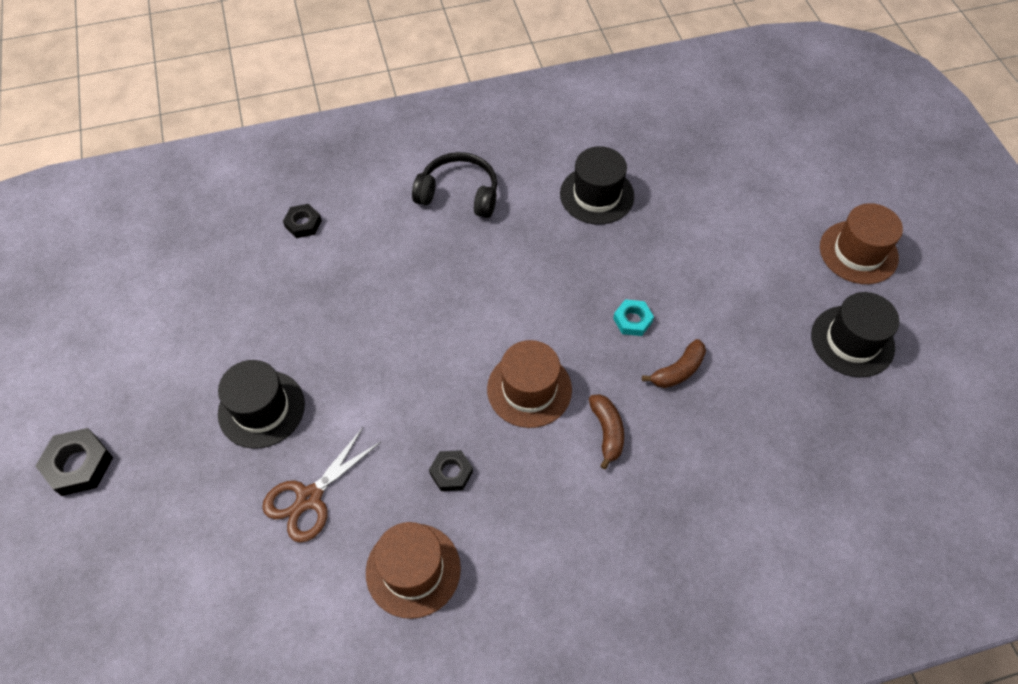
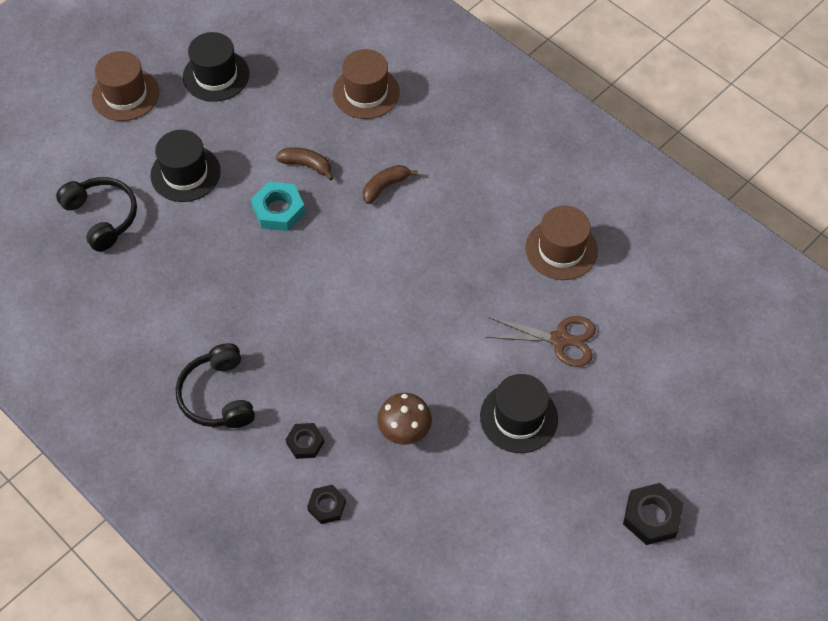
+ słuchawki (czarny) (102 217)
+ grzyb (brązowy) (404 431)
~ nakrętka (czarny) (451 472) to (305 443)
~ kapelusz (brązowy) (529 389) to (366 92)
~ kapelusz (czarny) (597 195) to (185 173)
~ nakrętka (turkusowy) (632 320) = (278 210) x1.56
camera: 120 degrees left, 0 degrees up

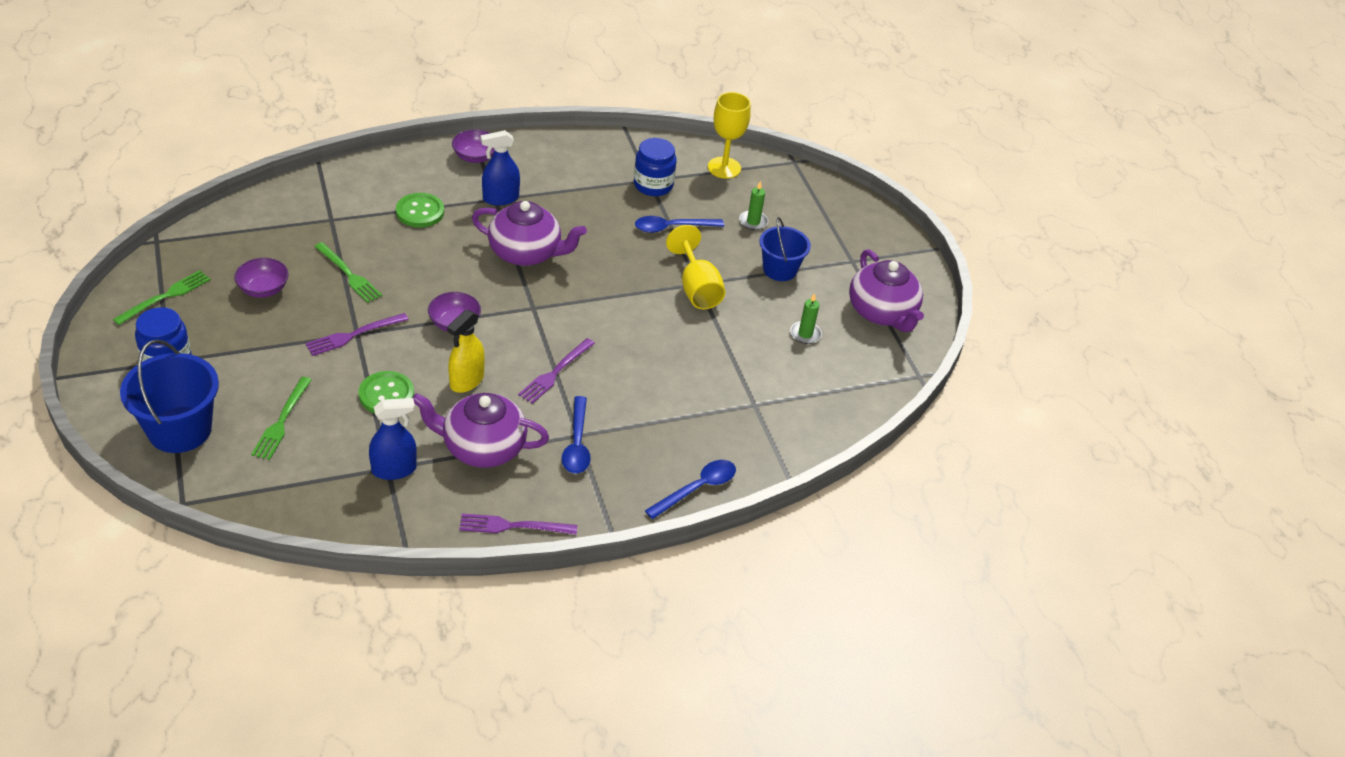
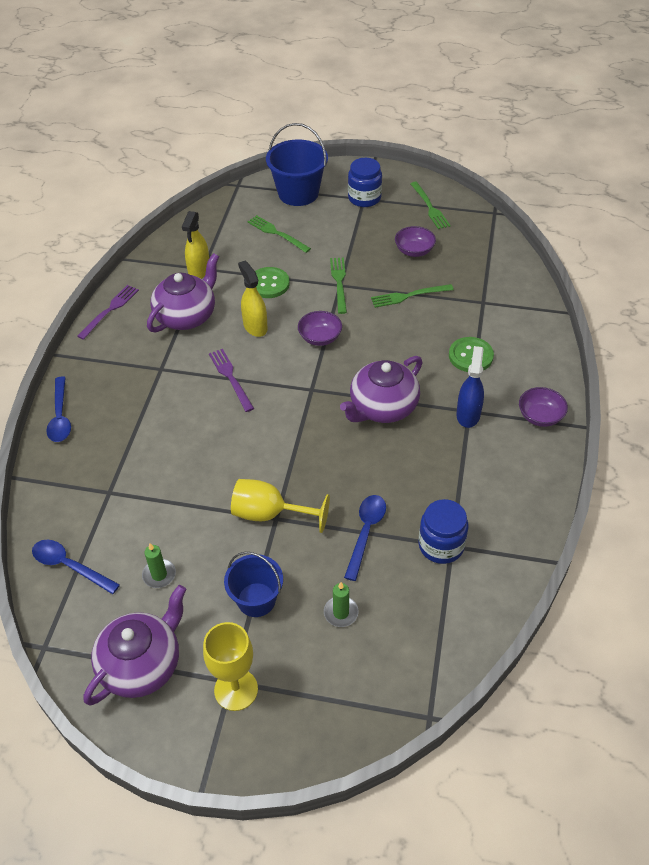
~ łyżka (niebieski) (577 444) to (70 566)
~ kielich (żółty) (724 168) to (236 689)
~ widelec (fioletowy) (353 335) to widelec (zielony) (339 283)
~ spryskiwacz (niebieski) (394 469) to spryskiwacz (żółty) (199 271)
~ imbryk (fioletowy) (882 312) = (142 664) 120 degrees clockwise
camera: 125 degrees right, 5 degrees up

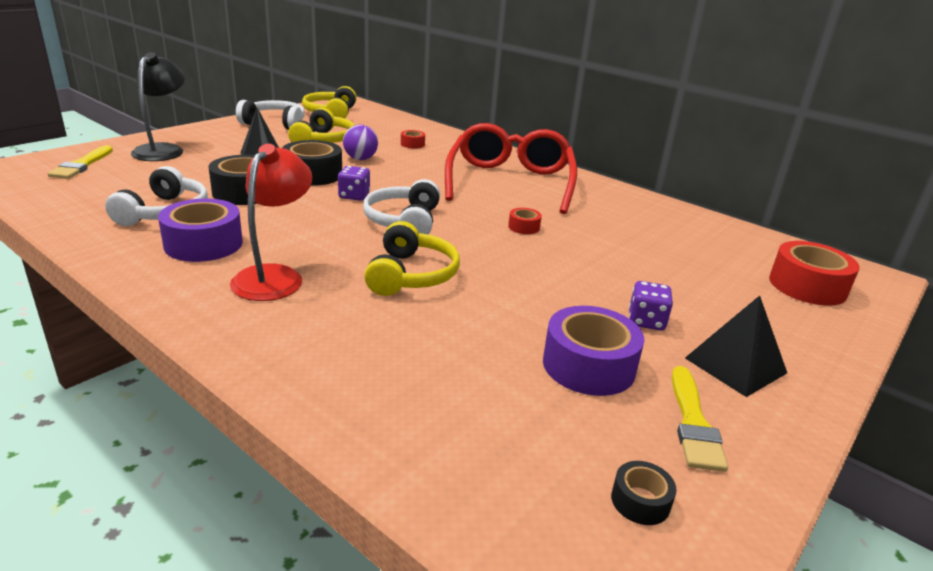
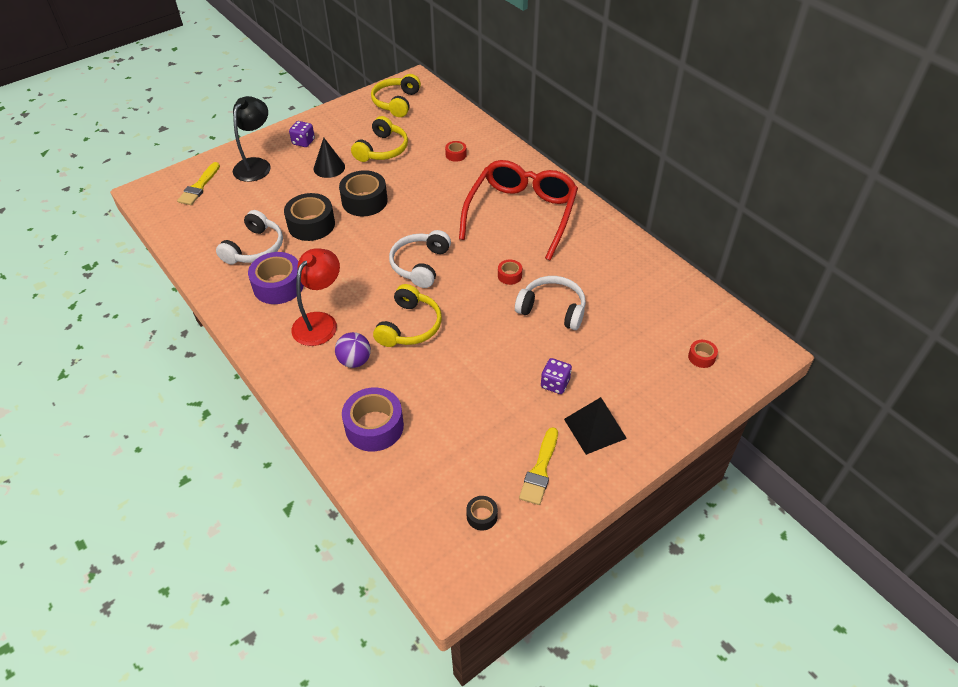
~ słuchawki (biały) (275 124) to (552 309)
~ kostka do gry (fioletowy) (354 196) to (303 142)
~ piłka (fioletowy) (360 159) to (355 361)
~ taśma klejąca (fioletowy) (588 365) to (374 426)
~ taśma klejąca (czerwony) (807 286) = (701 357) x0.49
camera: 15 degrees right, 20 degrees up

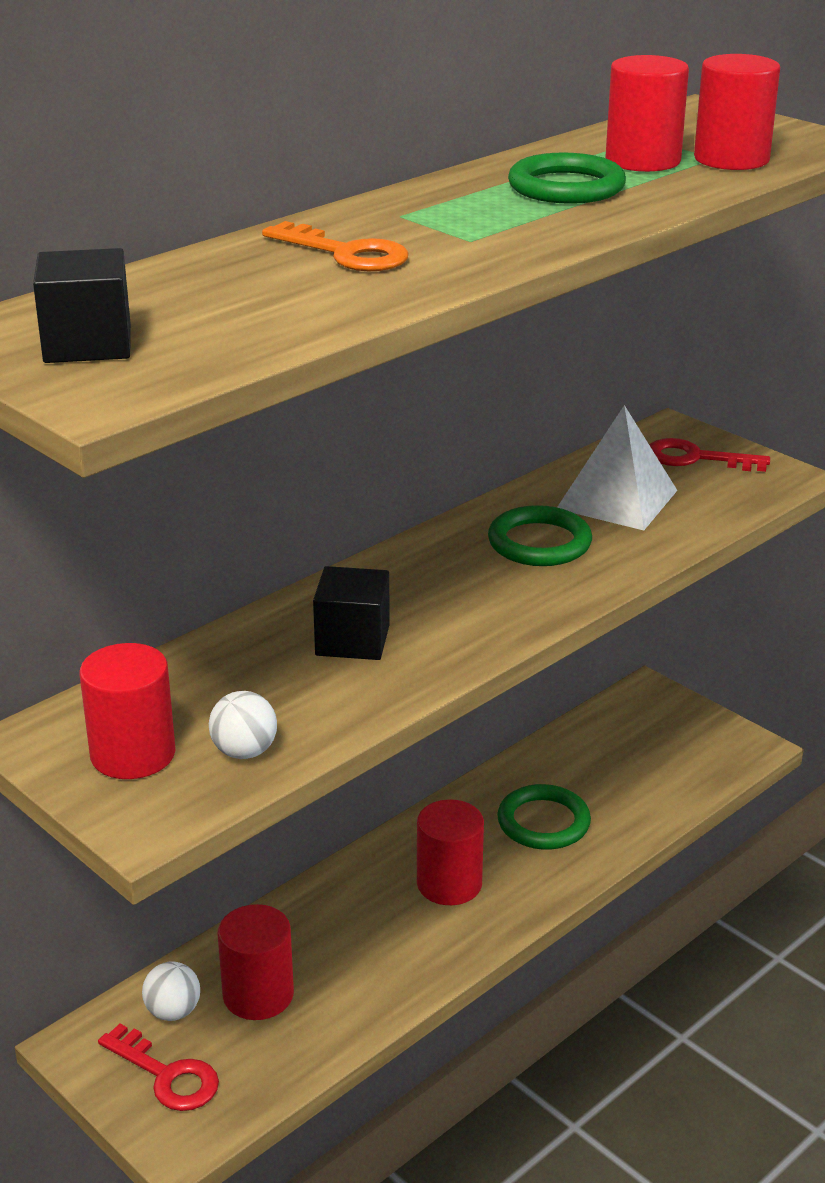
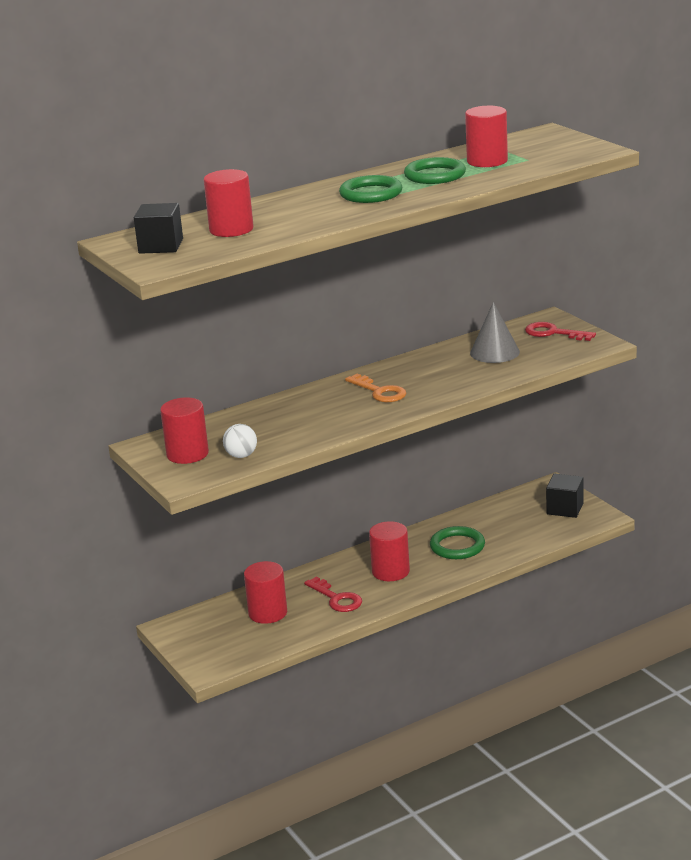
- piłka (biały) (173 1011)
~ klucz (czerwony) (166 1075) to (336 598)
~ klucz (pomarańczowy) (346 253) to (379 392)
~ sześcian (czarny) (352 640) to (565 508)
~ pierścień (zielony) (539 543) to (371 194)
~ walec (czerwony) (731 159) to (231 230)
~ piramida (biały) (617 499) to stożek (szary) (494 352)
camera: 15 degrees right, 5 degrees down

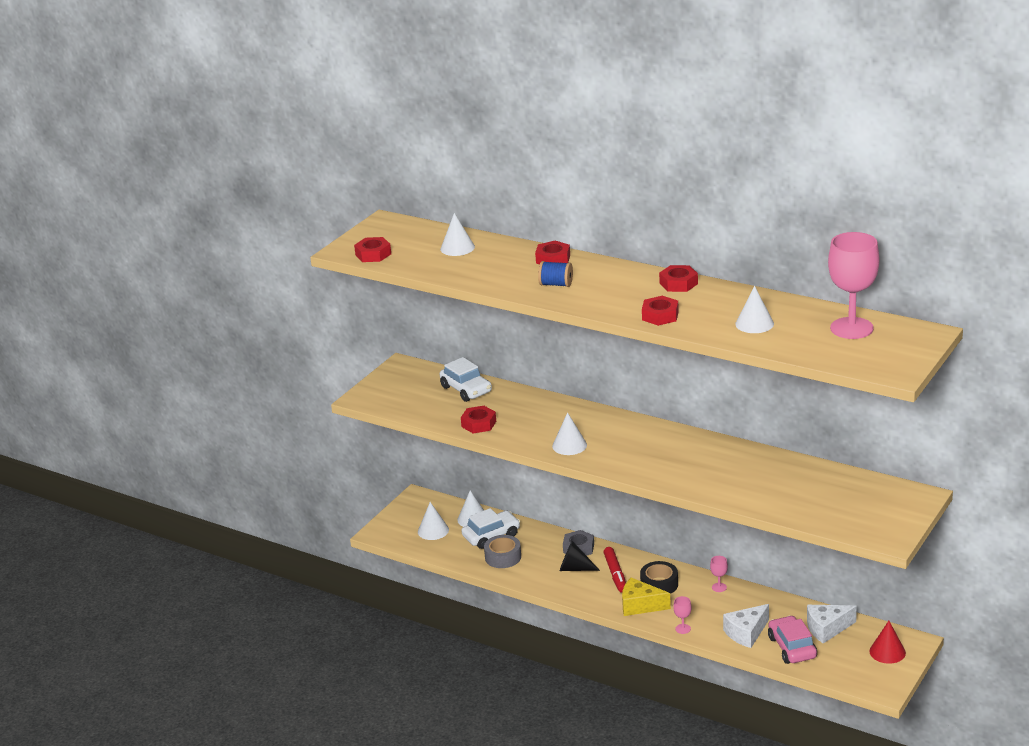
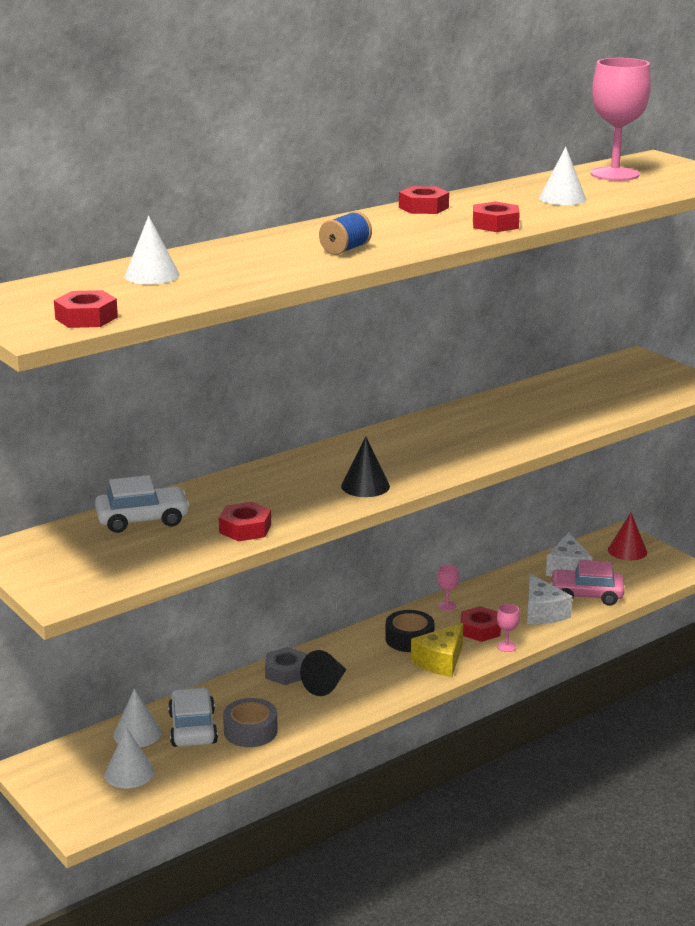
- flamaster (czerwony) (615 574)
~ nakrętka (czerwony) (553 259) to (480 630)
~ stożek (biały) (569 445) to stożek (czarny) (365 486)
camera: 70 degrees left, 5 degrees down

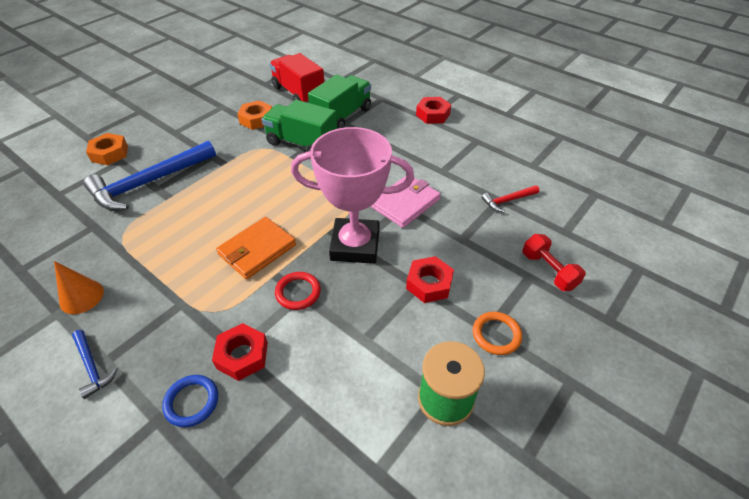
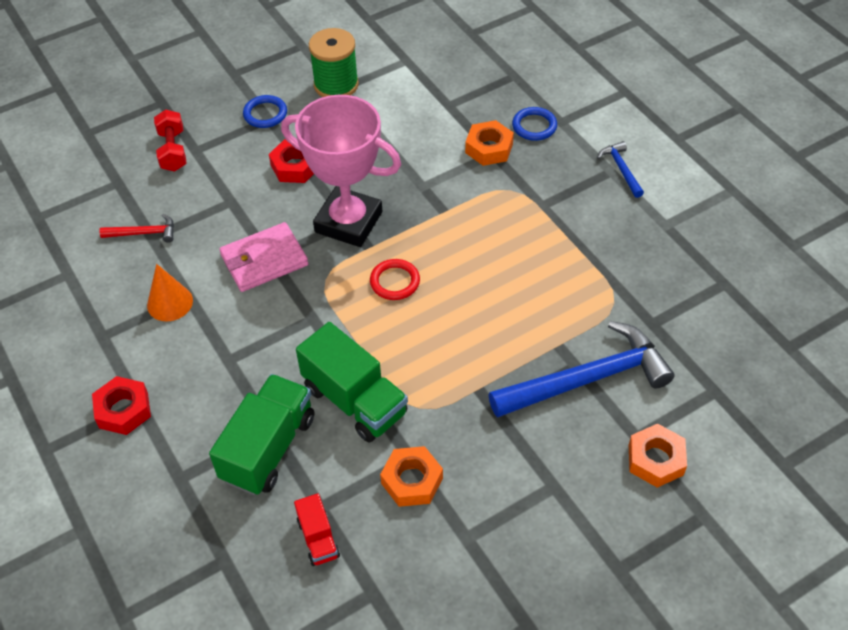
- portfel (pomarańczowy) (257 250)
~ stożek (pomarańczowy) (81 297) to (170 303)
~ pierścień (czerwony) (298 292) to (395 282)
~ nakrętka (czerwony) (242 355) to nakrętka (pomarańczowy) (489 148)
~ pierścień (pomarańczowy) (496 335) to pierścień (niebieski) (265 114)
~ ciężarówka (zielony) (342 116) = (268 448) 150 degrees clockwise
~ ciężarówka (czerwony) (298 93) = (318 539) x0.52
camera: 160 degrees left, 5 degrees up

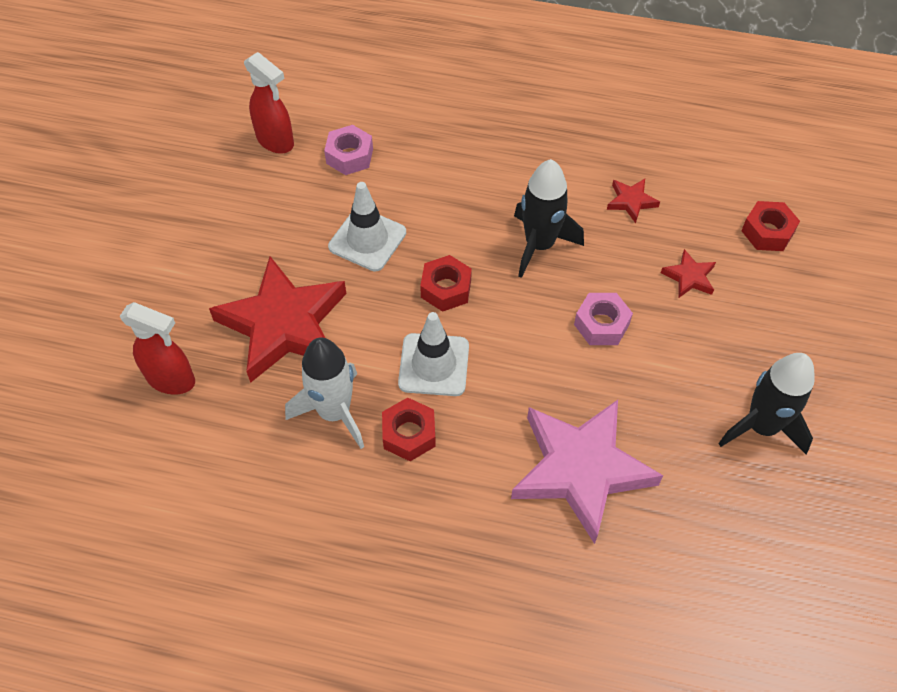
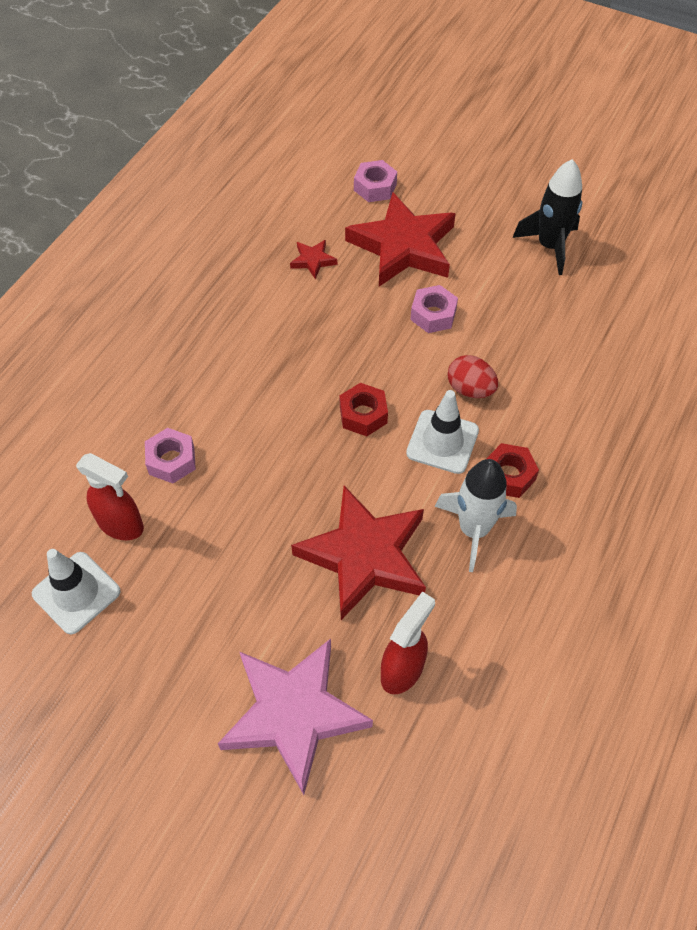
- rakieta (czarny) (539 245)
+ jajko (czerwony) (470 389)
~ pachołek (biały) (367 239) to (76 593)
~ gwiazda (różowy) (580 470) to (294 714)
~ nakrętka (czerwony) (767 232) to nakrętka (różowy) (375 187)
~ spryskiwacz (czerwony) (275 141) = (121 525) 60 degrees clockwise
~ gwiazda (czerwony) (689 277) = (403 246) x2.40
camera: 75 degrees left, 0 degrees up

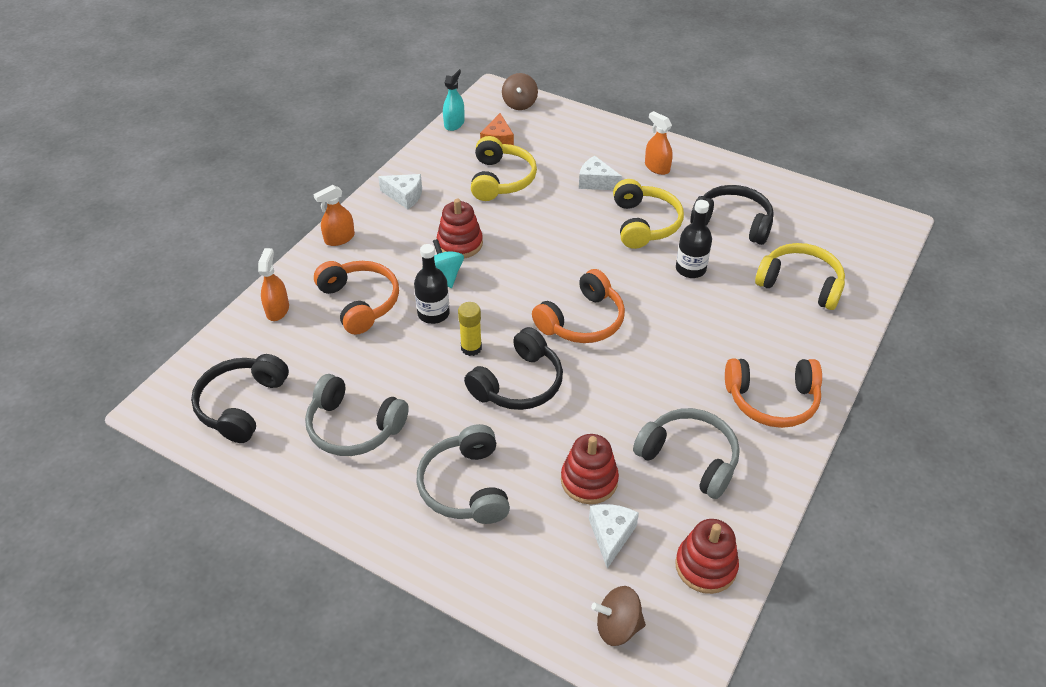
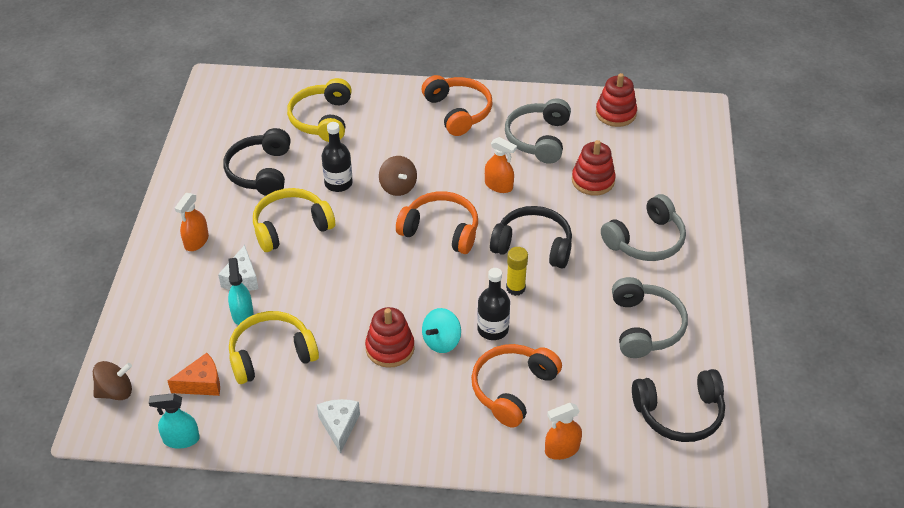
- ser (biały) (611 535)
+ spryskiwacz (turkusowy) (242 314)
~ spryskiwacz (pomarańczowy) (339 238) to (498 186)
~ bączek (brązowy) (617 626) to (398 187)
camera: 115 degrees left, 0 degrees up

